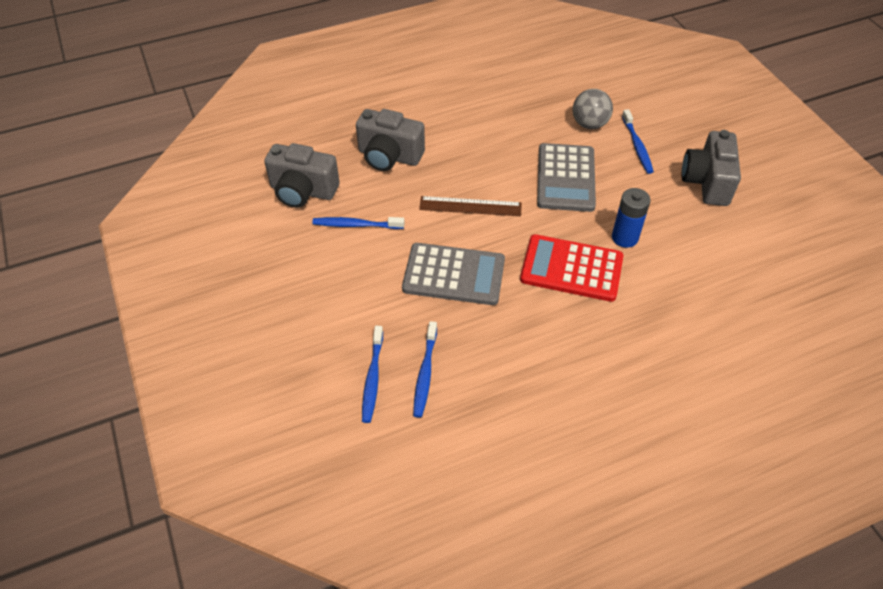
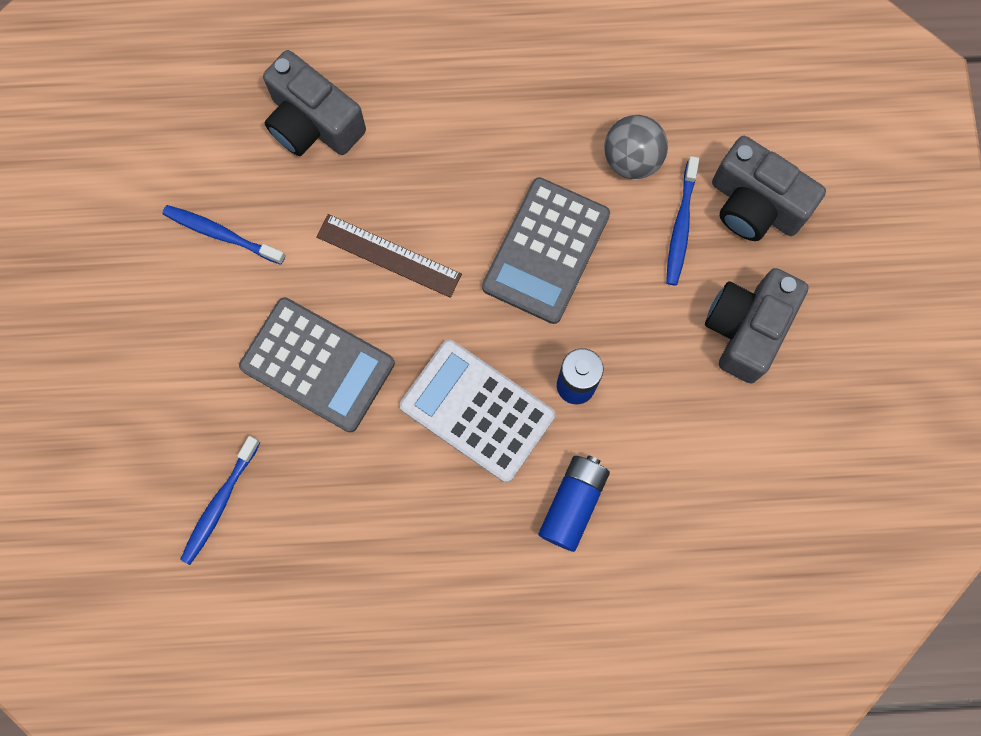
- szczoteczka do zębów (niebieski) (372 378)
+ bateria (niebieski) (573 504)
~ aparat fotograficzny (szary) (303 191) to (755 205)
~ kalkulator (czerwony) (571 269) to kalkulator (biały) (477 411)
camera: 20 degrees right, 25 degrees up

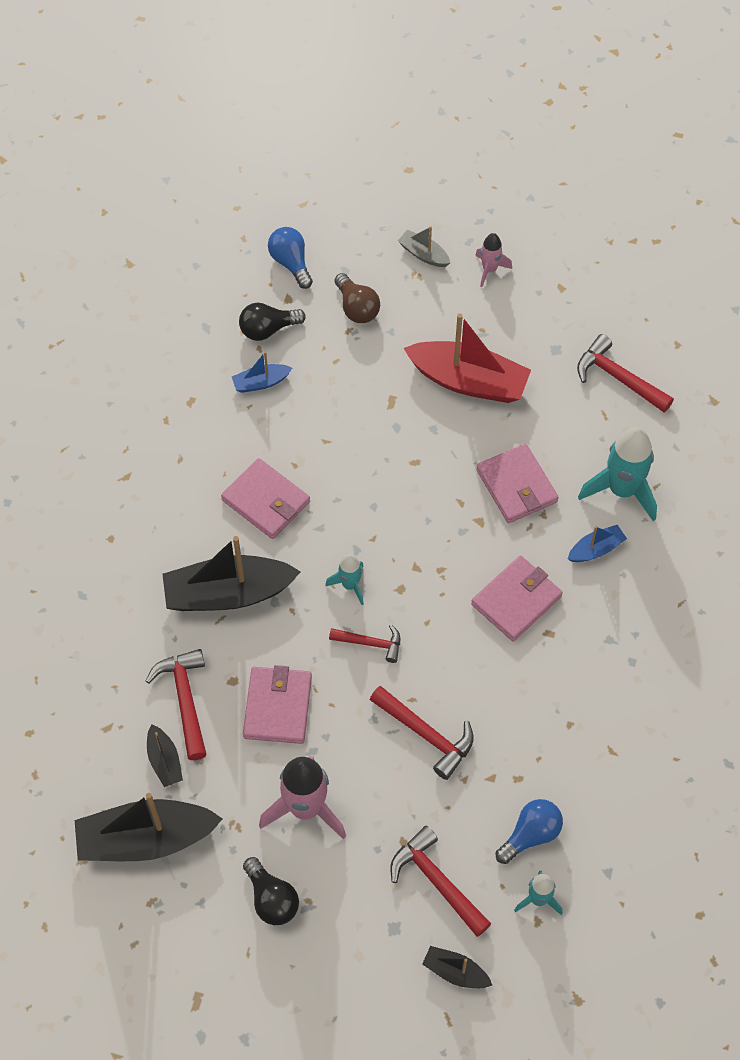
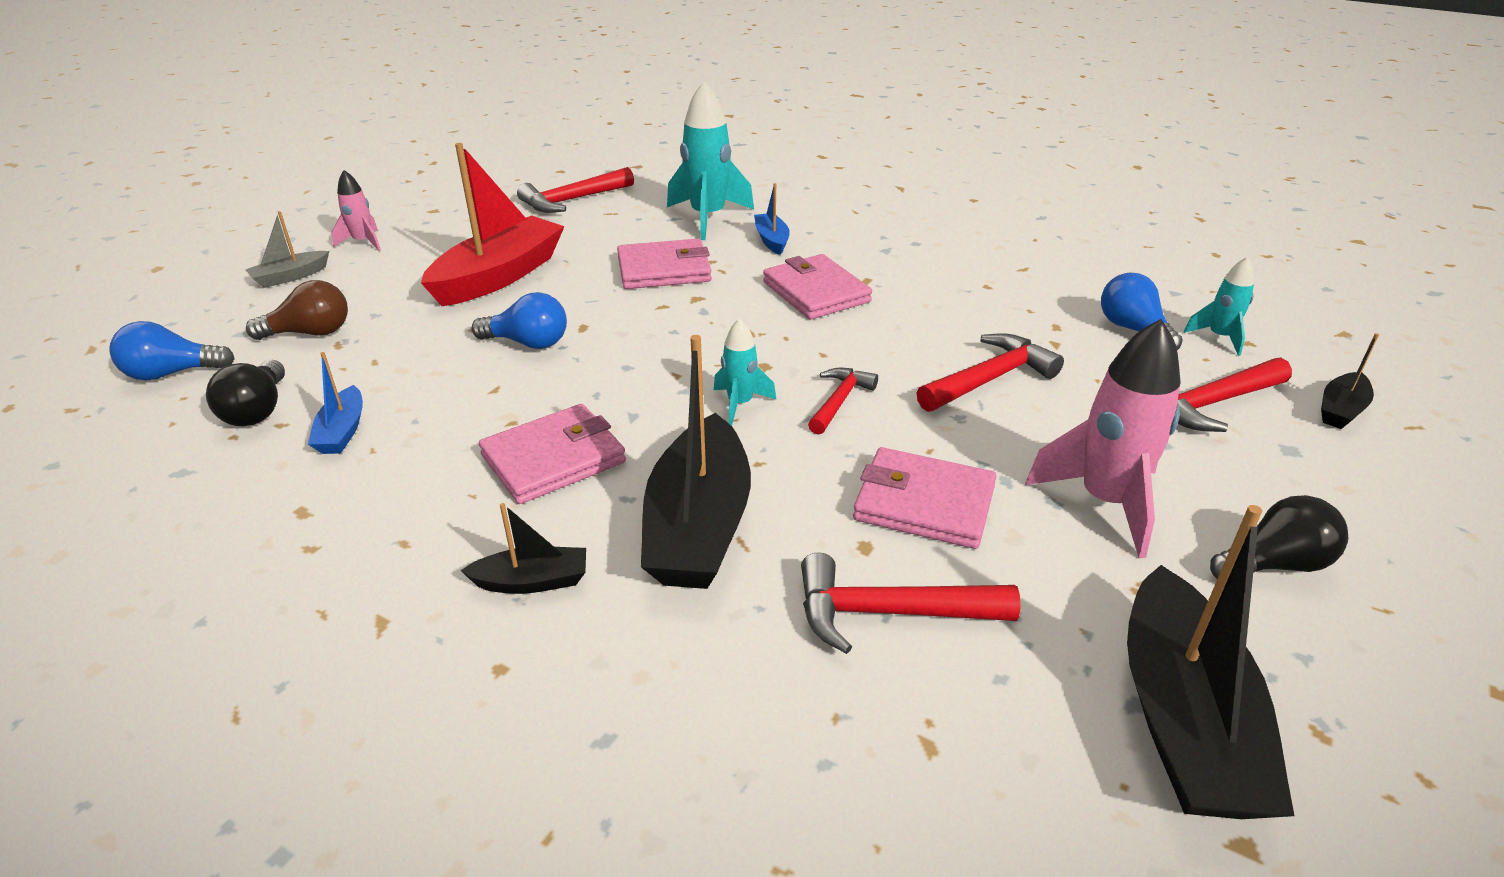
+ żarówka (niebieski) (528 343)
~ łódka (czarny) (164 761) to (532 581)
camera: 75 degrees left, 25 degrees down

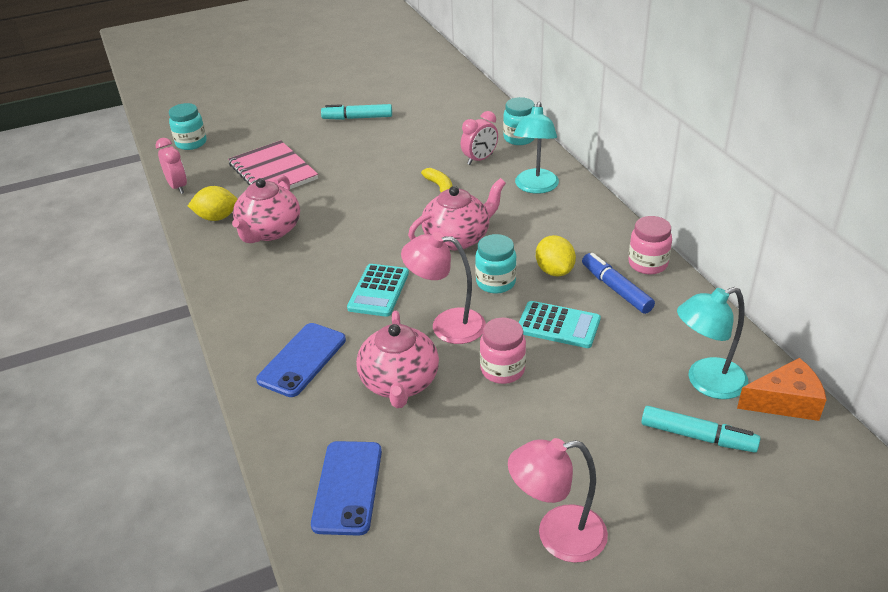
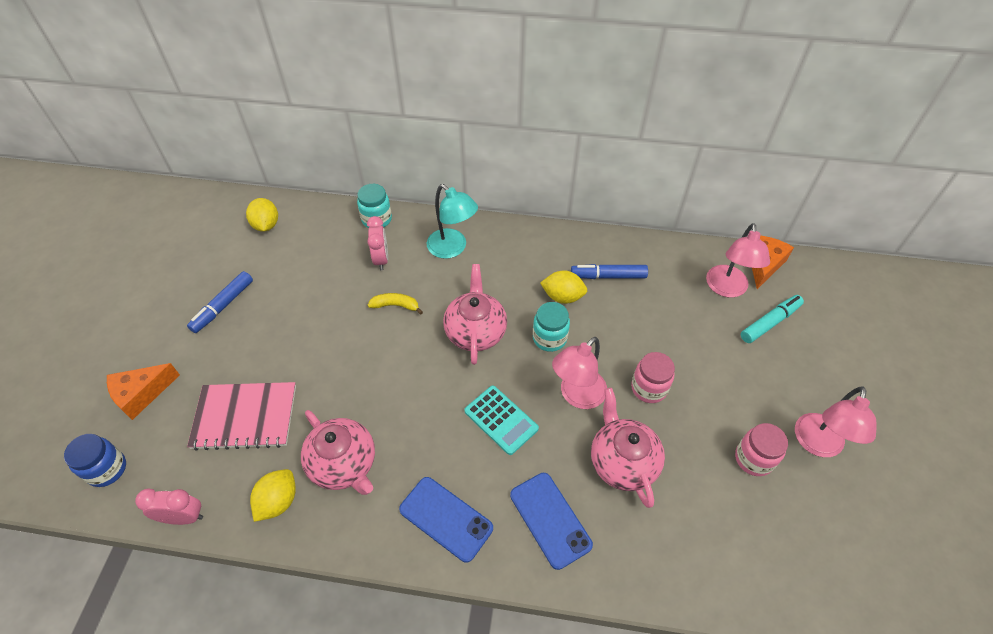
- kalkulator (turkusowy) (558 325)
+ ser (pomarańczowy) (141 394)
+ cytryna (żółty) (266 225)
~ telefon (niebieski) (347 487) to (446 519)
~ słoik (różowy) (648 264) to (753 459)
~ słoik (turkusowy) (191 143) to słoik (niebieski) (107 469)
~ flamaster (turkusowy) (357 118) to flamaster (niebieski) (223 306)
~ lampka (turkusowy) (706 382) to lampka (różowy) (727 289)
~ imbryk (różowy) (399 383) = (622 461) 135 degrees counterclockwise
camera: 60 degrees left, 15 degrees up

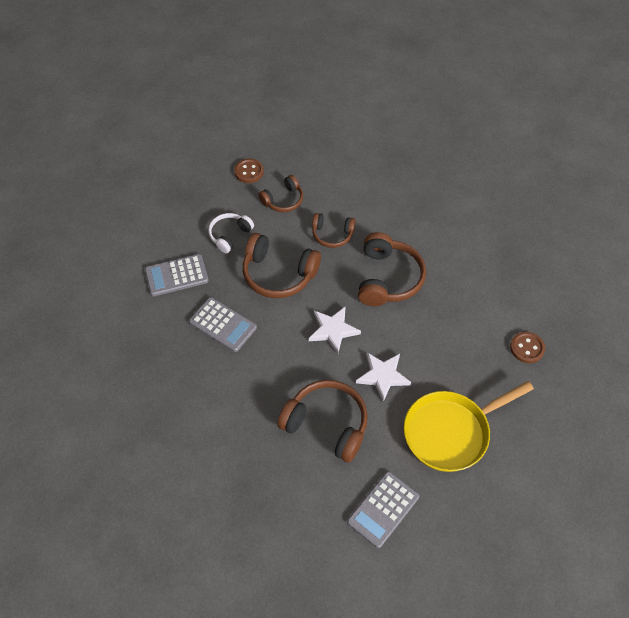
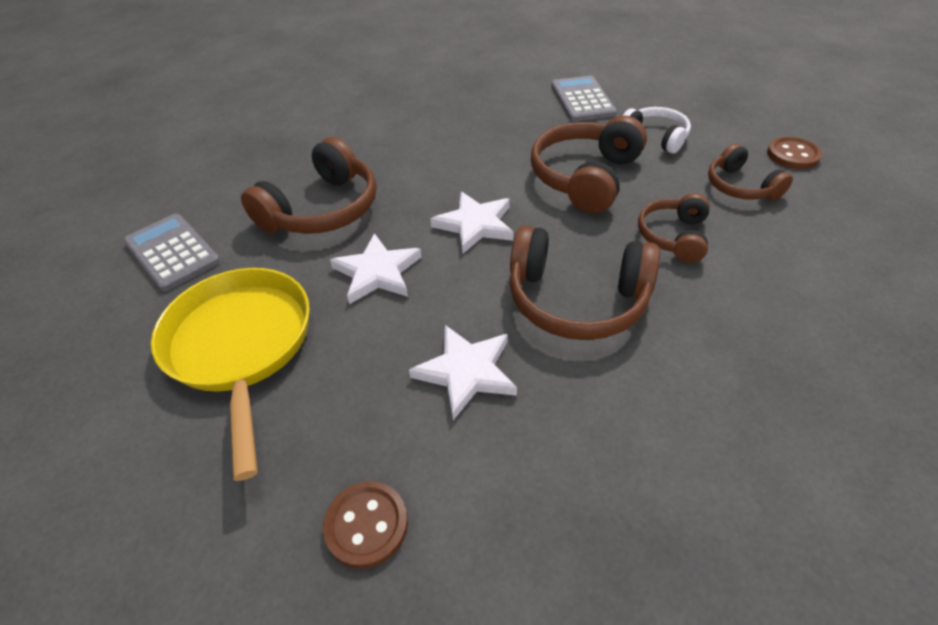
- kalkulator (szary) (223 325)
+ gwiazda (biały) (466 372)
camera: 100 degrees right, 10 degrees down

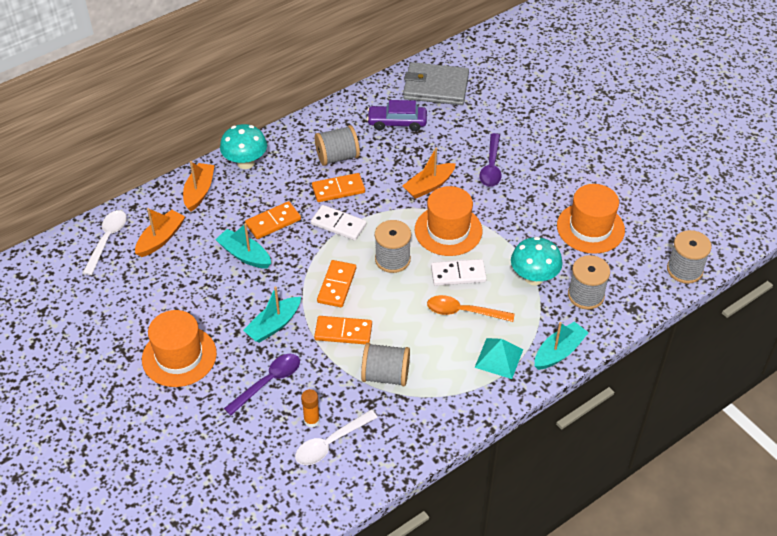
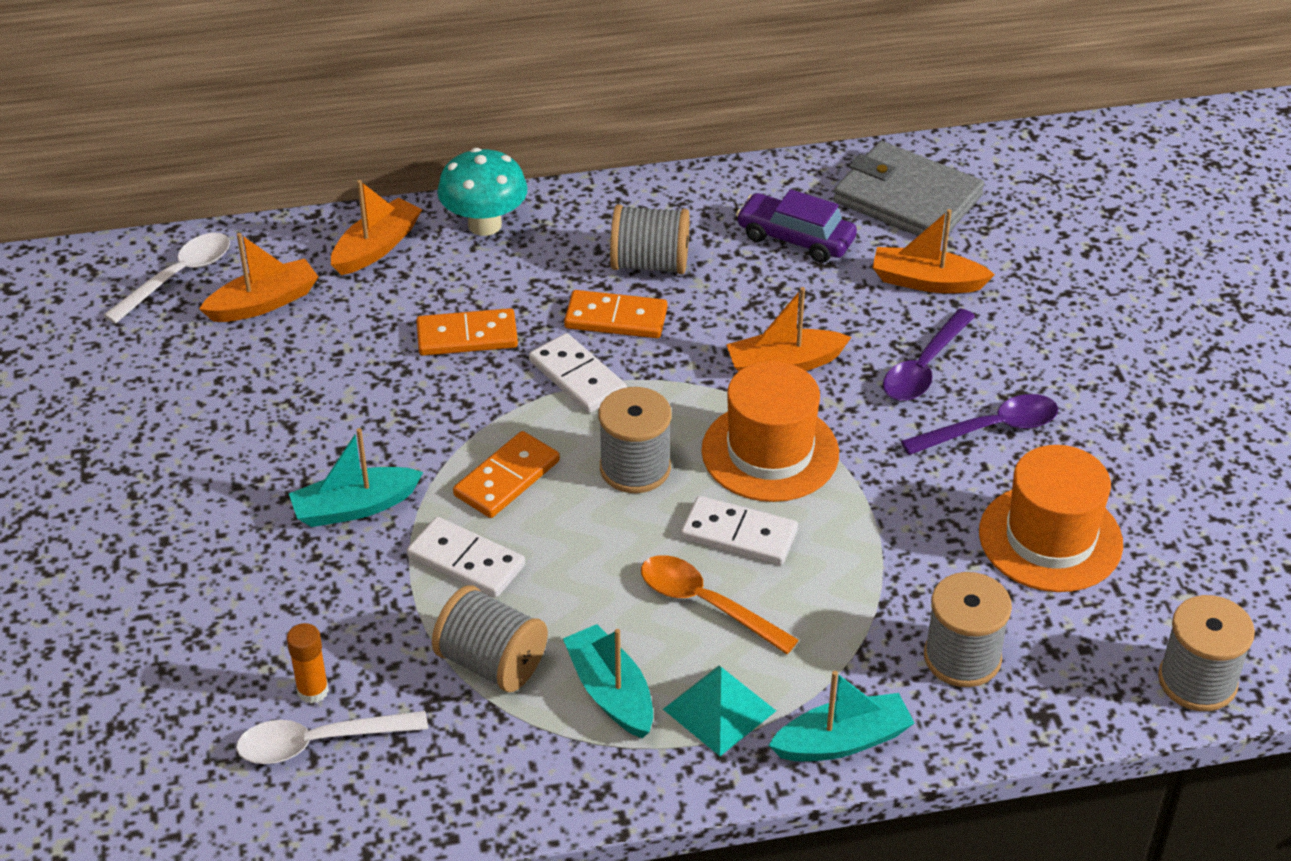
- kapelusz (pomarańczowy) (179 356)
- grzyb (turkusowy) (534 278)
+ łódka (pomarańczowy) (926 282)
~ łódka (turkusowy) (244 255) to (610 692)
~ łyżka (fioletowy) (268 382) to (991 429)
~ kostka domina (pomarańczowy) (343 332) to kostka domina (biały) (466 561)
camera: 25 degrees right, 5 degrees down

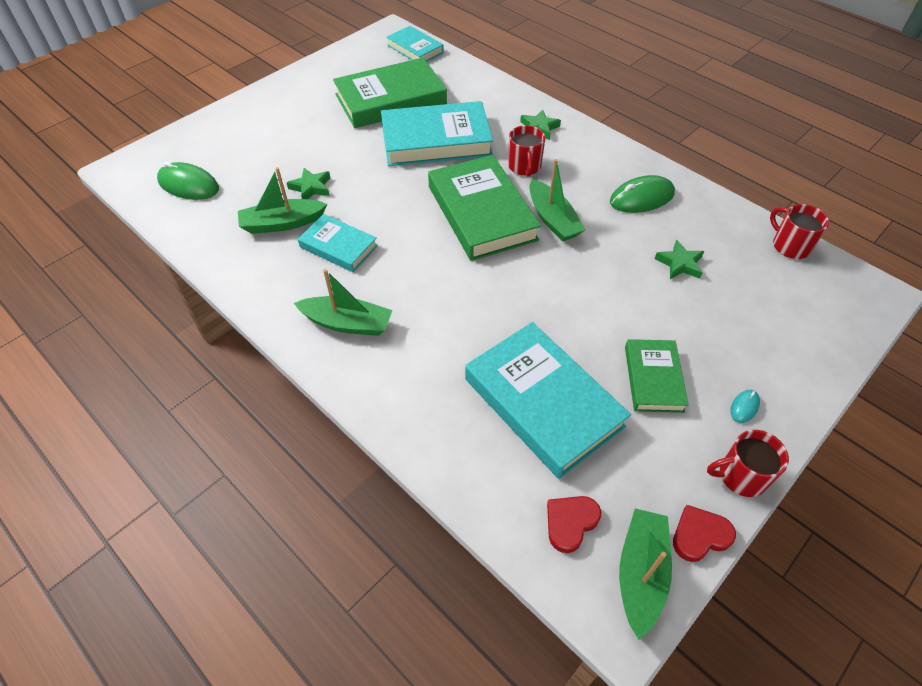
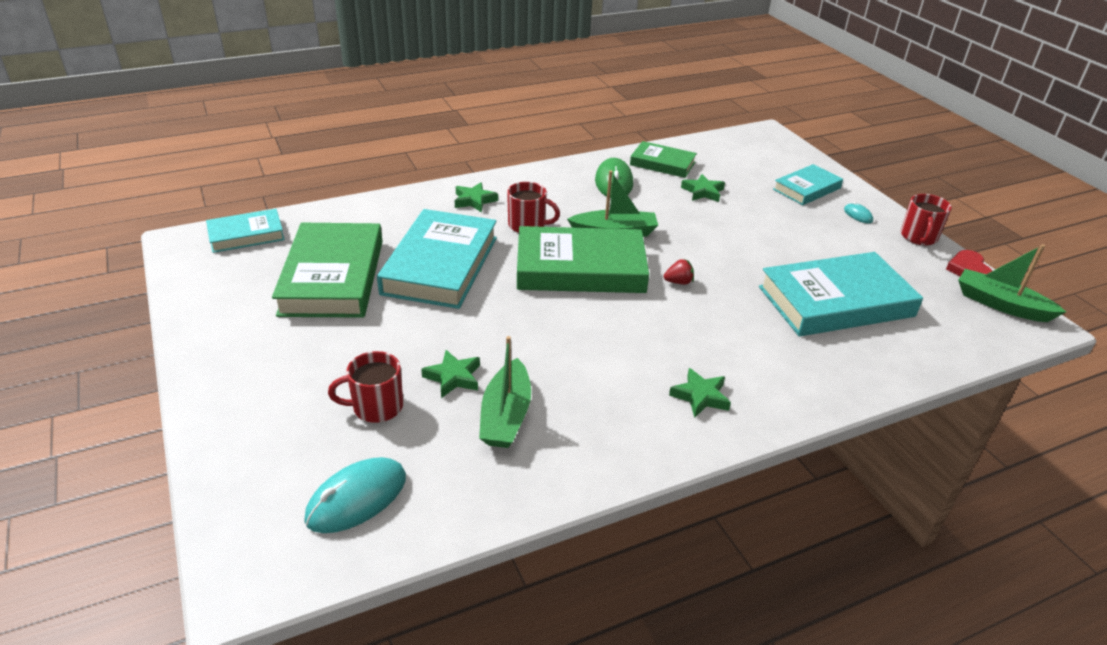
- serce (czerwony) (570 523)
+ truskawka (czerwony) (678 282)
~ książka (turkusowy) (338 246) to (806 189)
~ książka (zielony) (653 378) to (662 163)
~ kubek (czerwony) (790 246) to (376 407)
~ łódka (zielony) (347 323) to gwiazda (zielony) (700 396)
~ myszka (zielony) (188 185) to myszka (turkusowy) (357 498)
camera: 70 degrees left, 15 degrees down

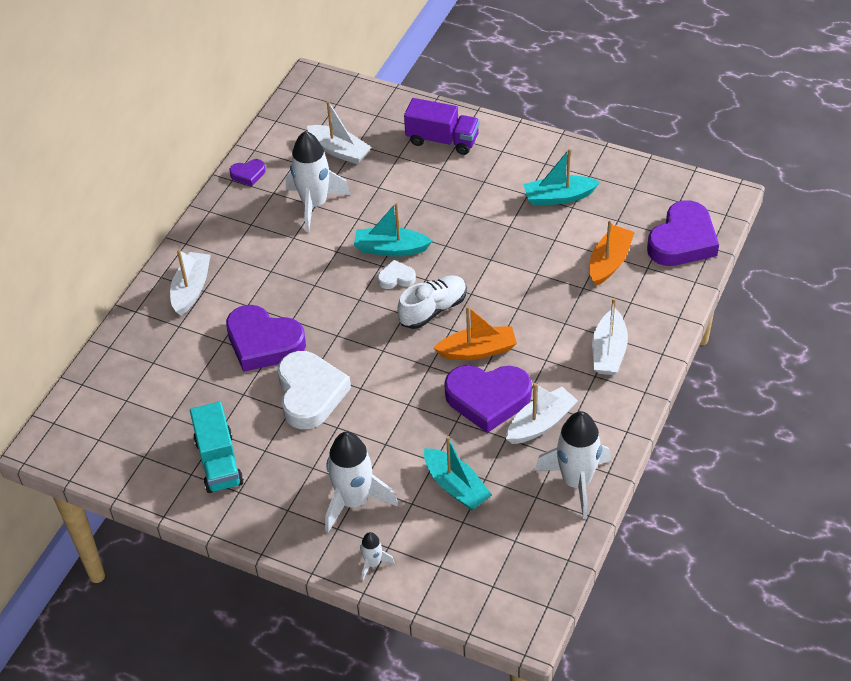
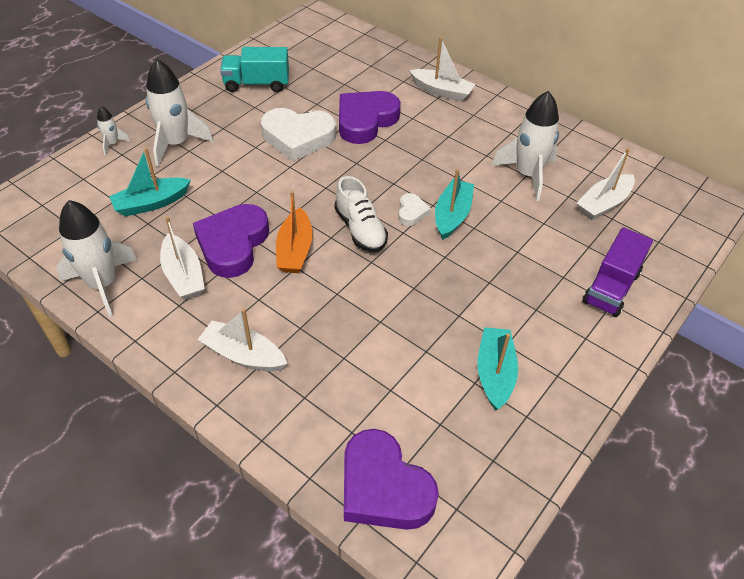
- serce (fioletowy) (248 174)
- łódka (pomarańczowy) (609 262)
camera: 100 degrees right, 0 degrees up

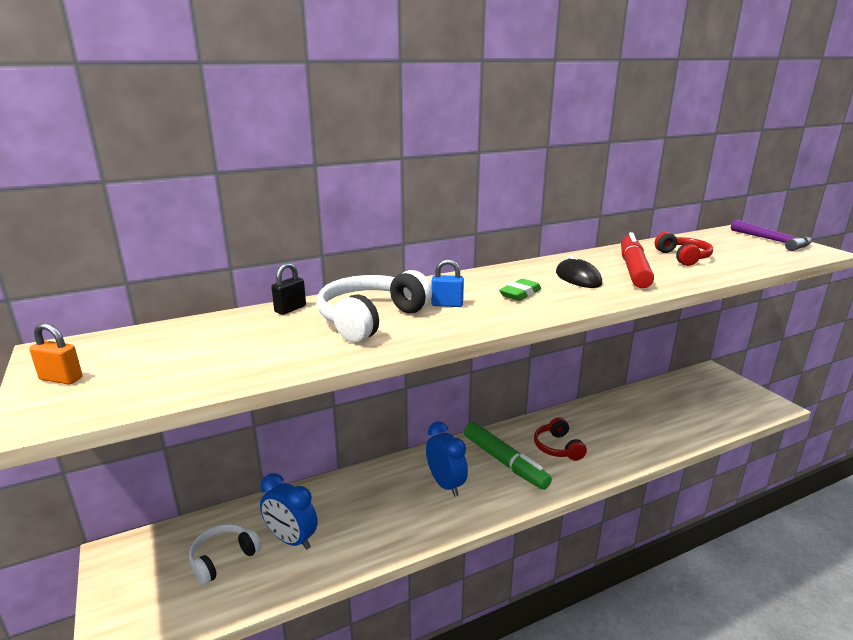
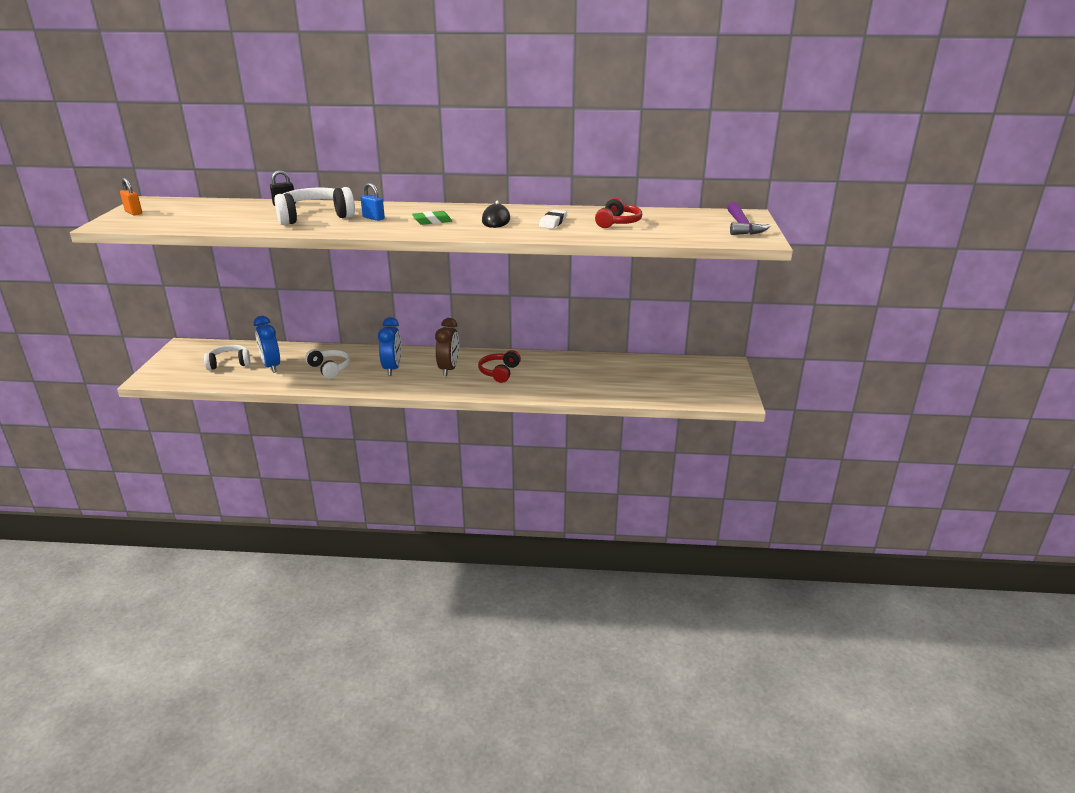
+ słuchawki (biały) (330 368)
~ flamaster (zielony) (504 462) to budzik (brązowy) (448 369)
~ flamaster (czerwony) (633 269) to gumka do mazania (biały) (553 222)
camera: 30 degrees right, 5 degrees up

